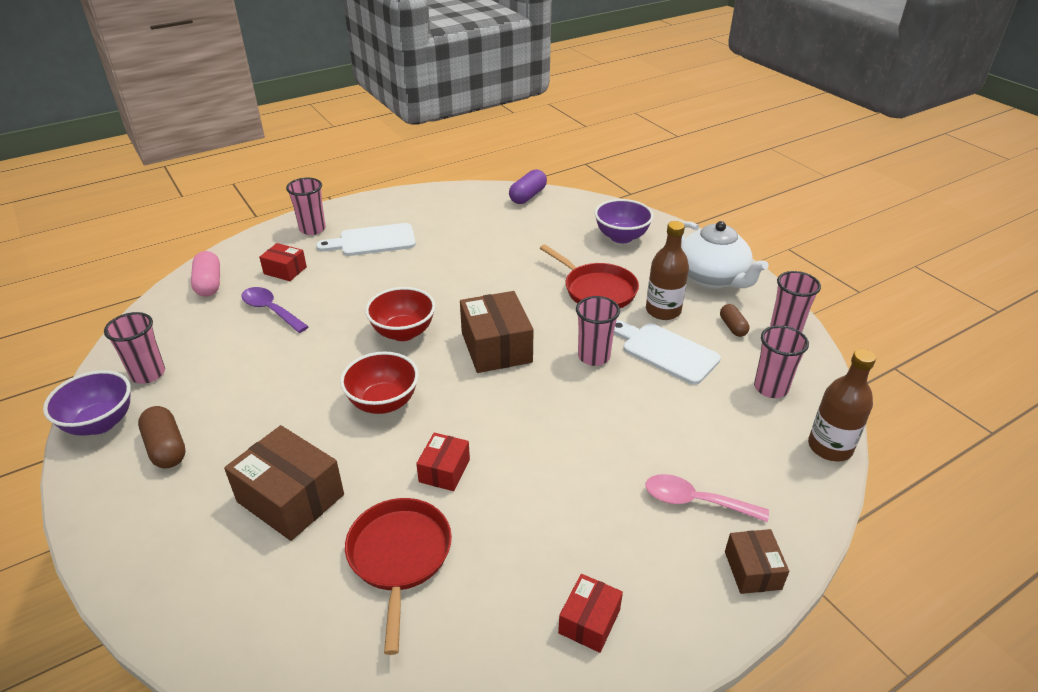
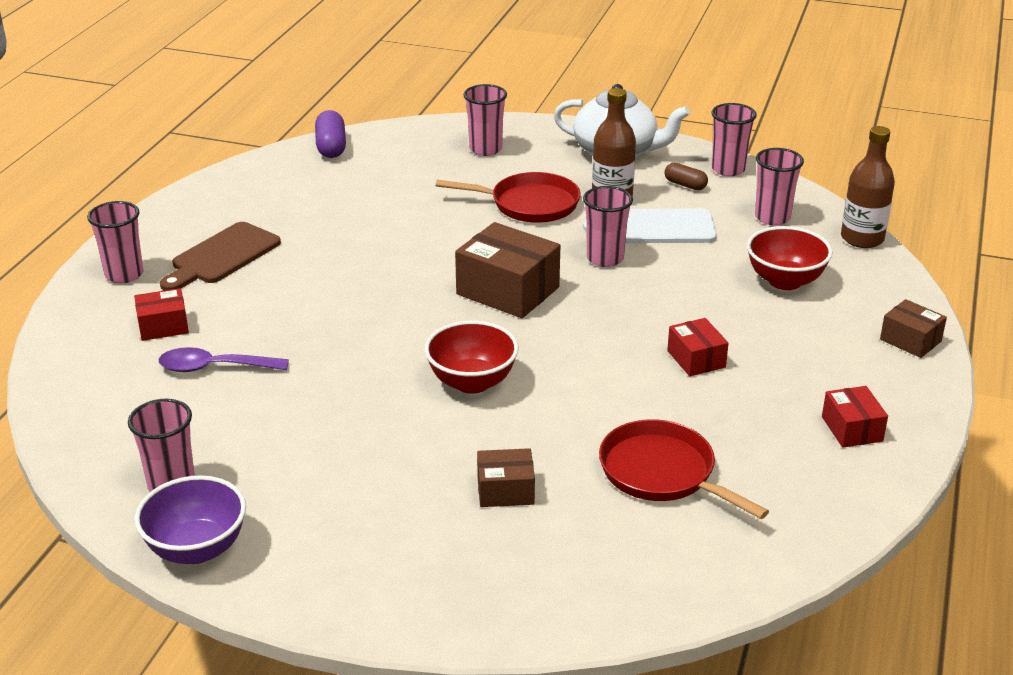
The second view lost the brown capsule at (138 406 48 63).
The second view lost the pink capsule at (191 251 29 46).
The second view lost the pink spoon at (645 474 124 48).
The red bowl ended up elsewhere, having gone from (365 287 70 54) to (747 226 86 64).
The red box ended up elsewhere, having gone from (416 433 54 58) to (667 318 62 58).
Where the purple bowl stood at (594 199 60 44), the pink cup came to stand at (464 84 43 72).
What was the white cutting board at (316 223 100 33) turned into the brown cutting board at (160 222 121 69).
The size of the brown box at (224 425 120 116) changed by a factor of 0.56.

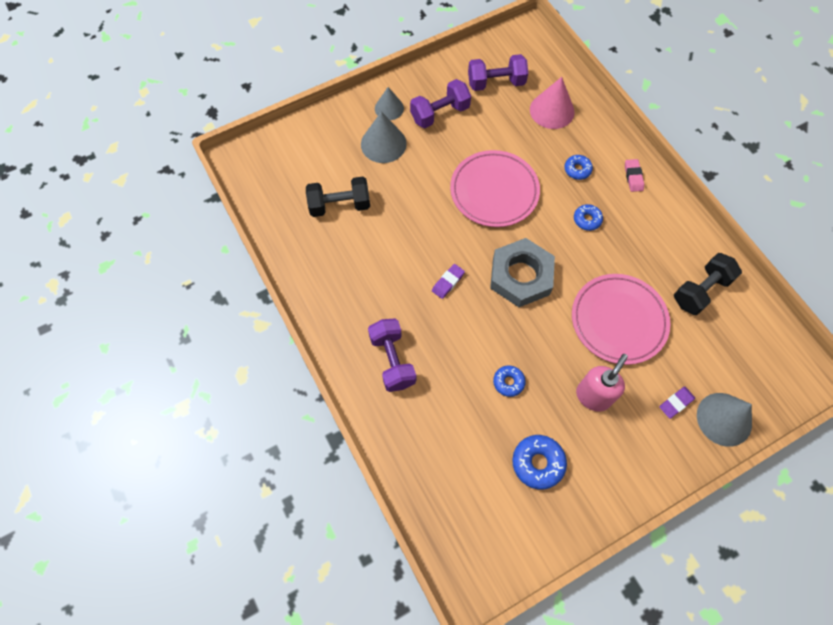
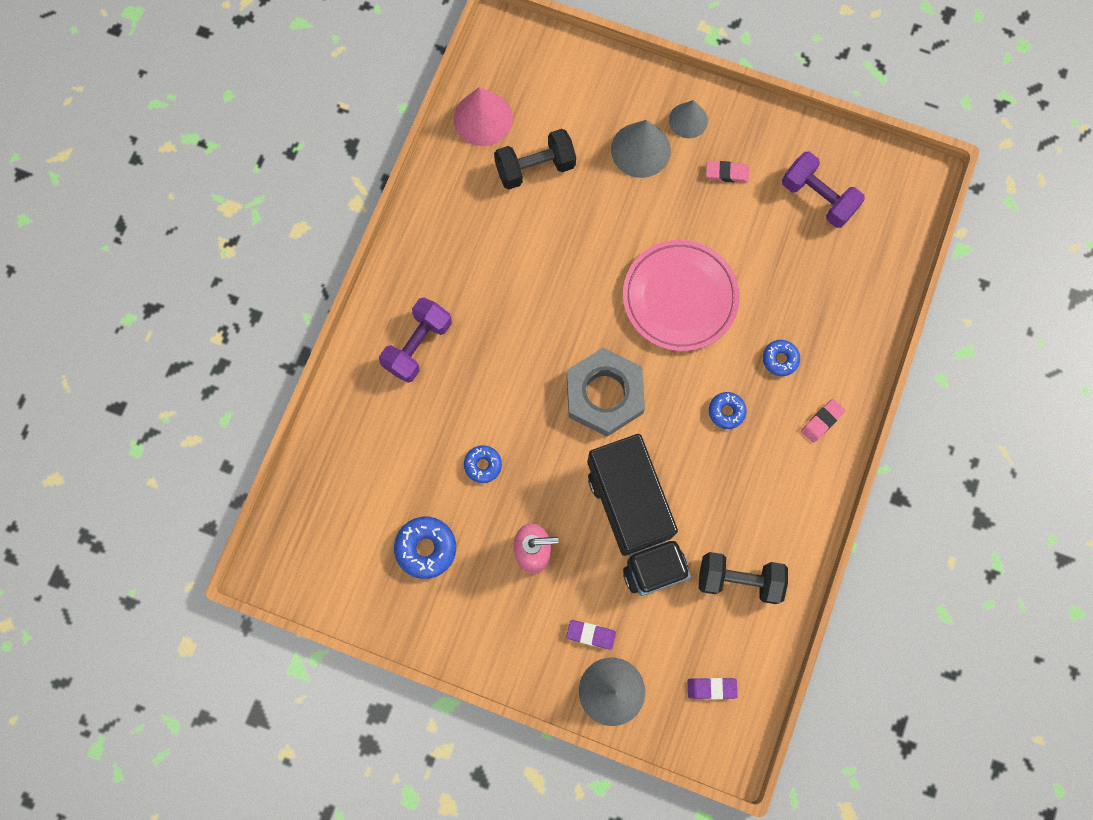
The purple eraser ended up elsewhere, having gone from (432 264 33 35) to (688 678 50 21).
The pink cone ended up elsewhere, having gone from (530 77 45 52) to (454 87 59 59).
Where the purple dumbbell stood at (410 79 61 49), the pink eraser came to stand at (706 161 43 22).
Where the pink plate stood at (572 274 98 91), the black truck came to stand at (587 434 104 162).
The black dumbbell at (306 177 64 40) ended up facing another way, 60 degrees counterclockwise from before.

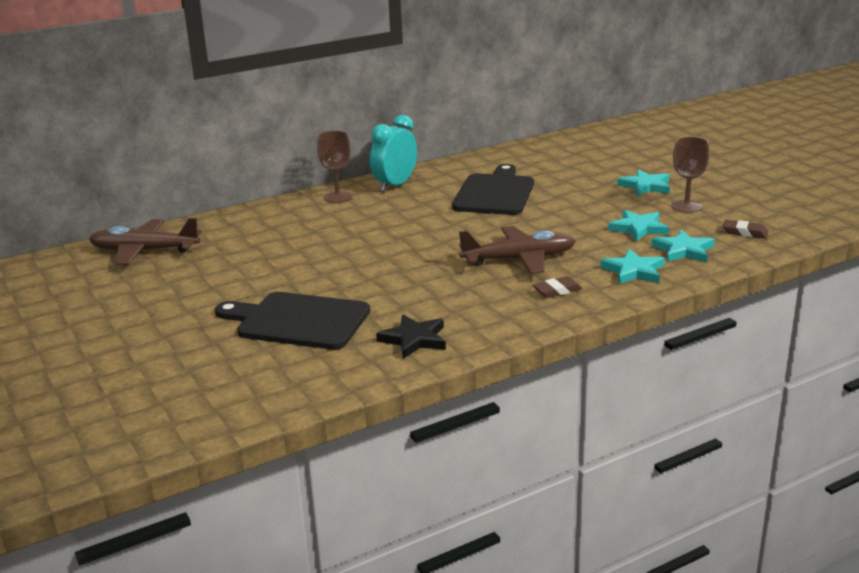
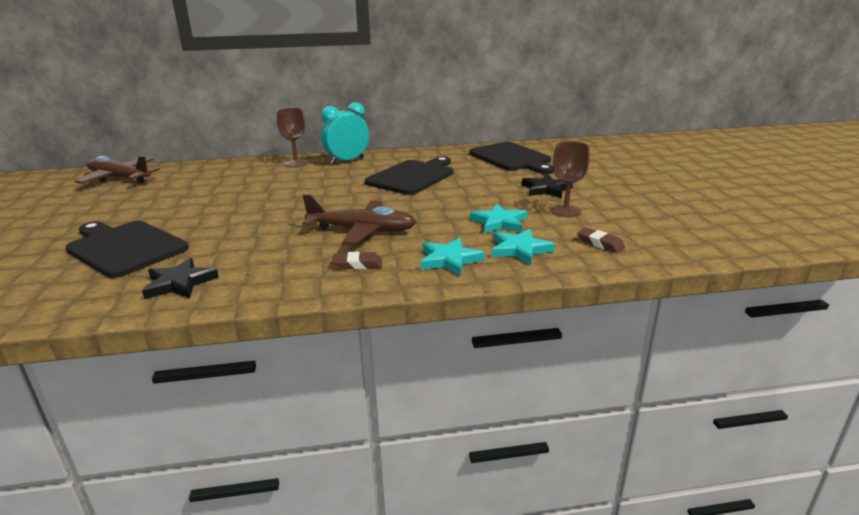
The second view gained the black cutting board at (469 142 85 32).
What was the turquoise star at (617 169 53 27) turned into the black star at (522 174 51 24).

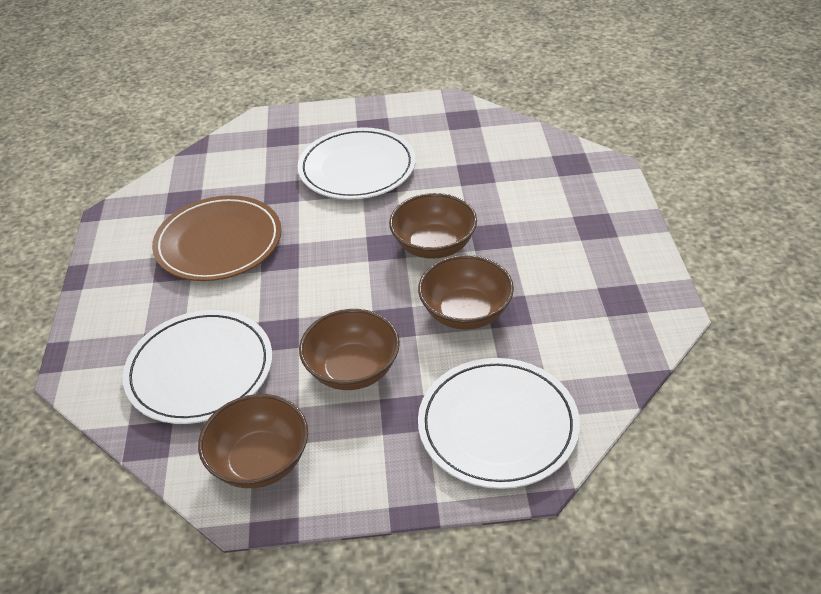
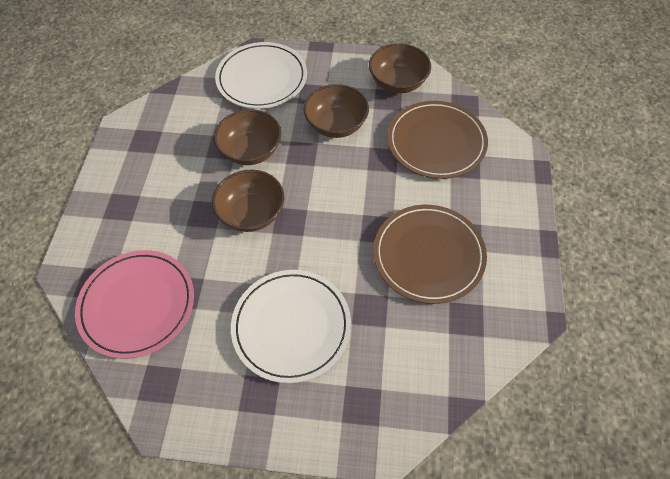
The second view gained the pink plate at (75 250 119 109).
What was the white plate at (123 310 149 114) turned into the brown plate at (388 101 100 78).

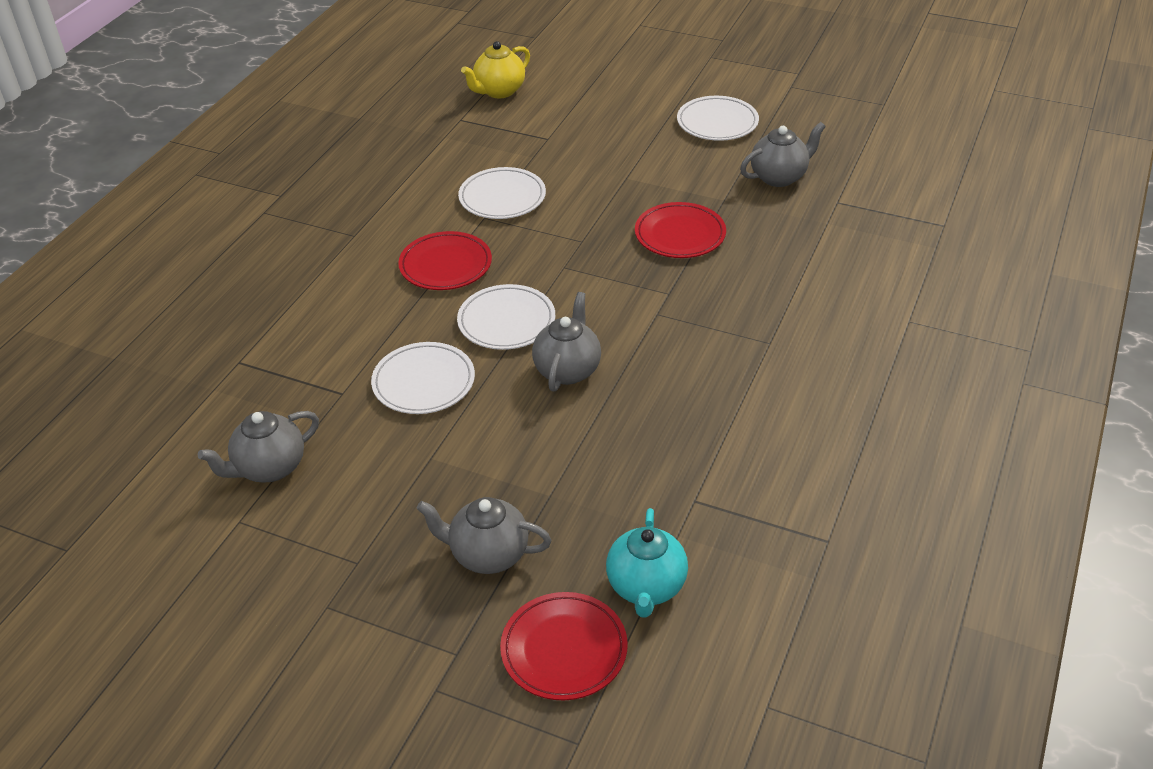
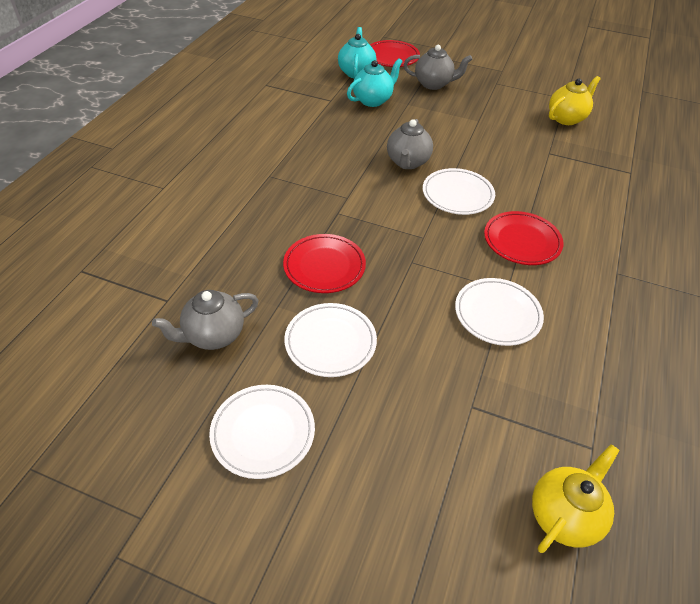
The second view gained the turquoise teapot at (347 58 56 49).
The white plate ended up elsewhere, having gone from (371 342 104 72) to (284 303 93 74).
What was the grey teapot at (198 411 121 72) turned into the yellow teapot at (549 76 52 49).

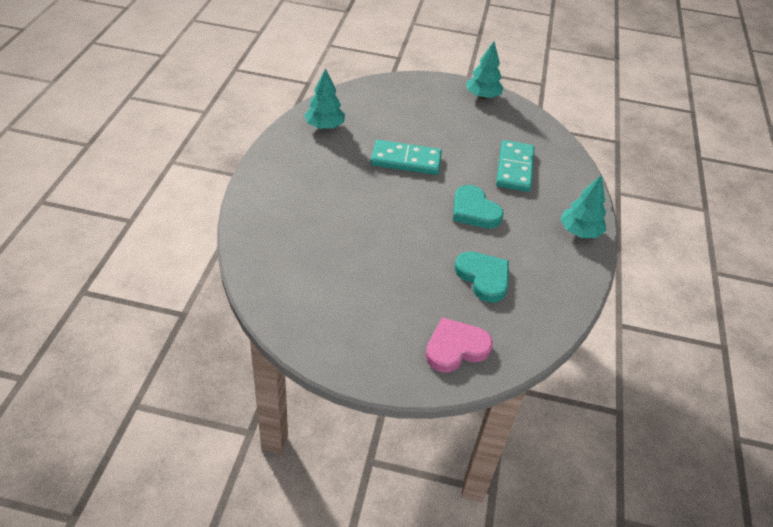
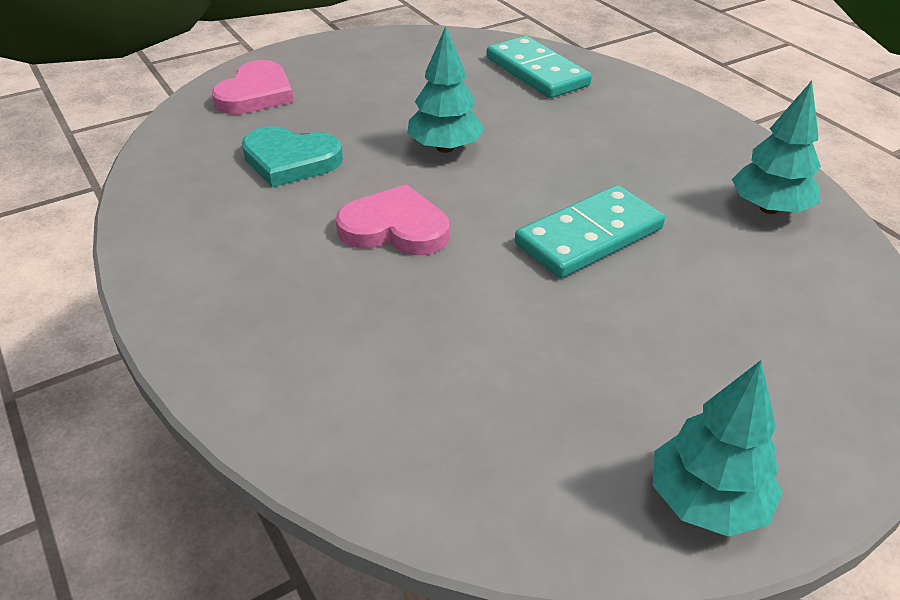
The turquoise domino ended up elsewhere, having gone from (496 140 38 52) to (486 36 106 62).
The turquoise tree ended up elsewhere, having gone from (560 175 46 63) to (407 26 78 127).
What was the turquoise heart at (453 185 51 43) turned into the pink heart at (336 184 113 71).

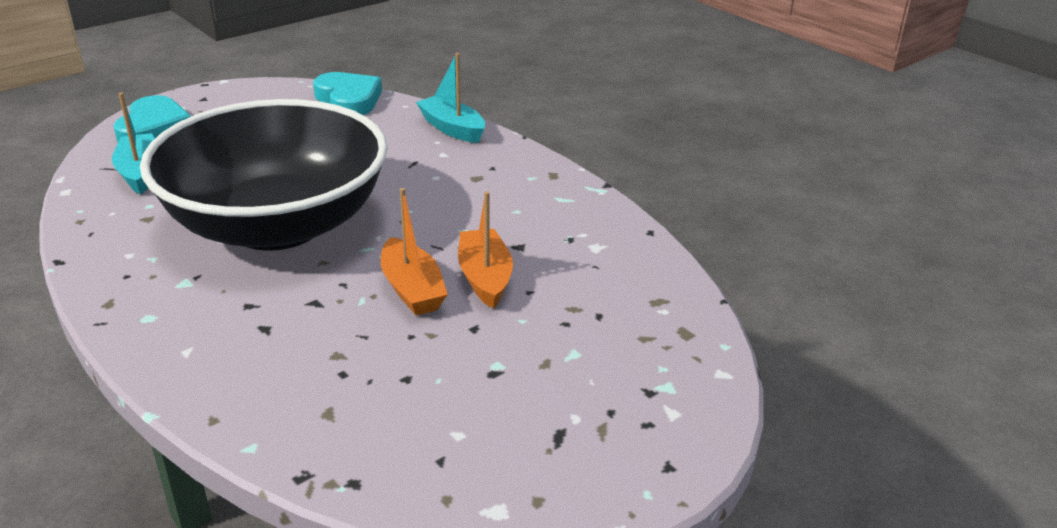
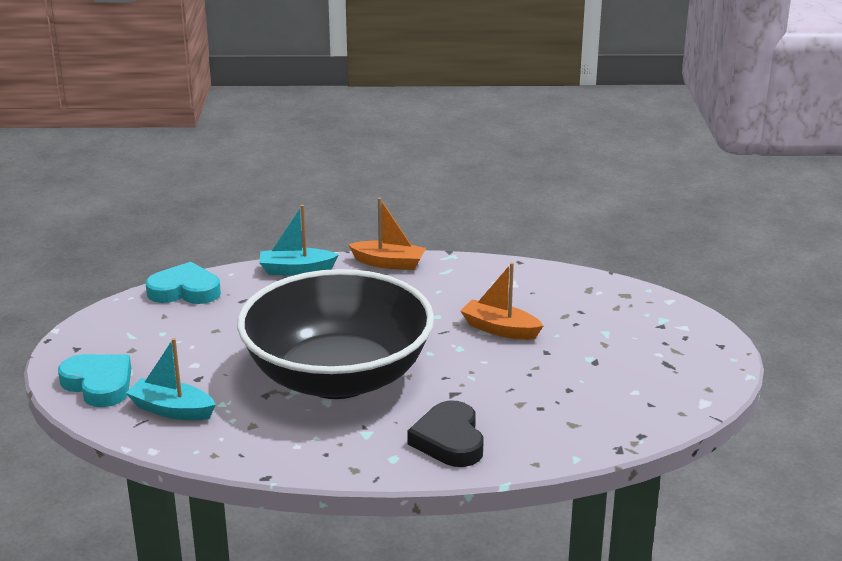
The second view gained the black heart at (407 401 77 66).
The orange boat ended up elsewhere, having gone from (381 188 67 127) to (348 197 78 73).

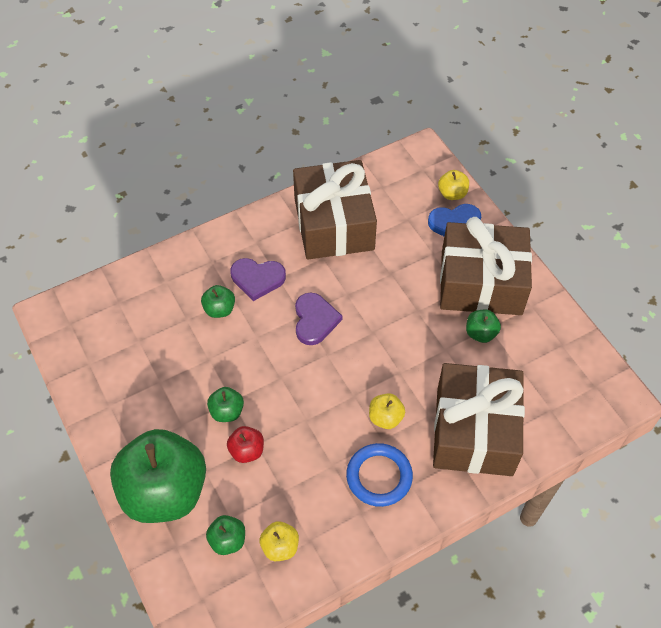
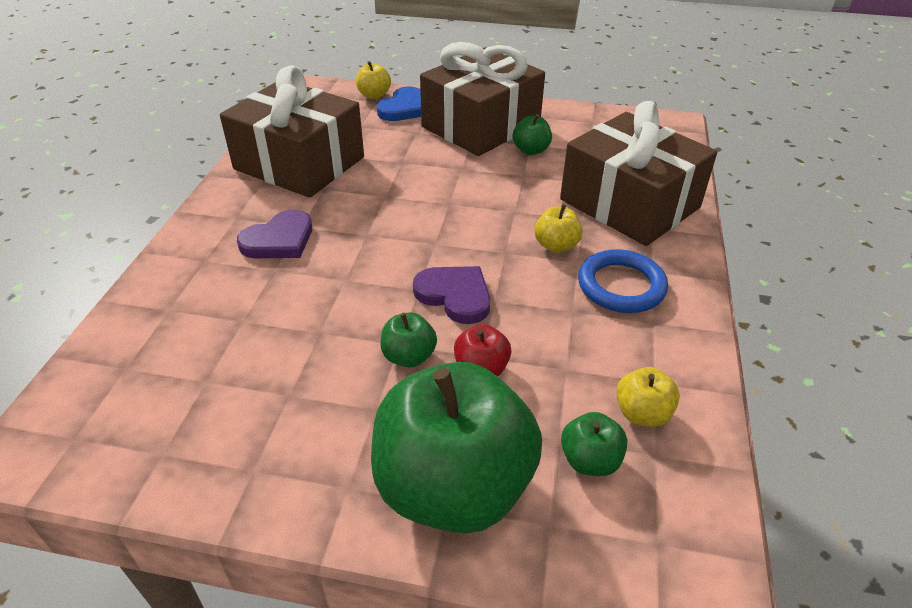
The second view lost the green apple at (201 285 34 33).
The purple heart ended up elsewhere, having gone from (295 292 47 53) to (413 266 77 58).

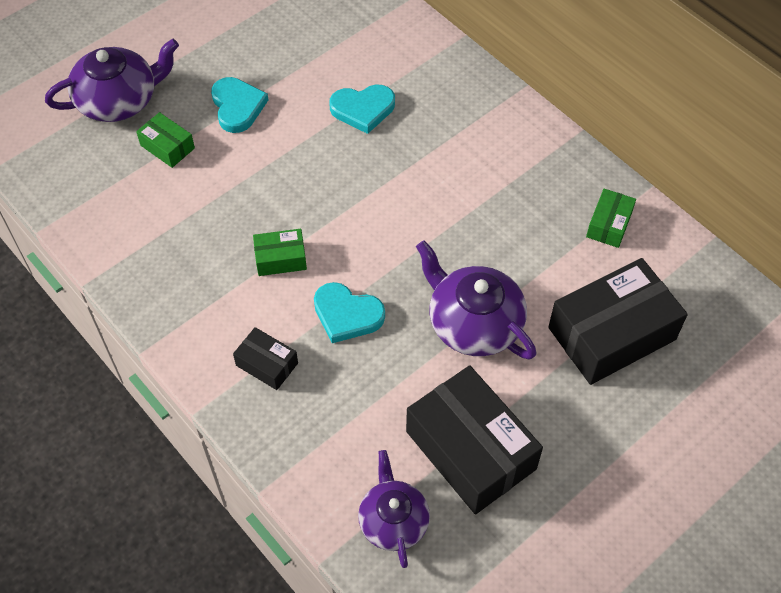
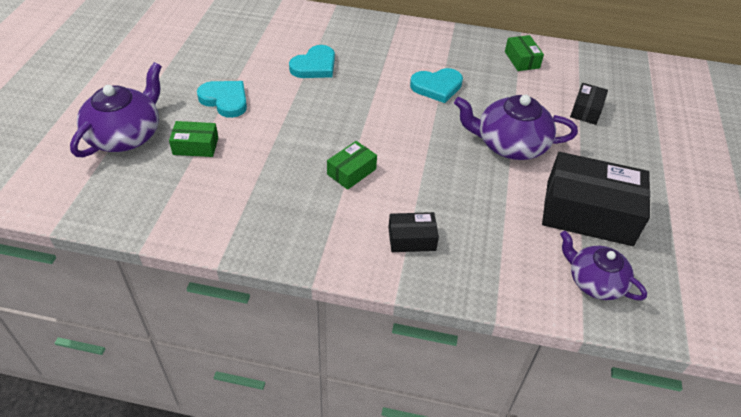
The turquoise heart ended up elsewhere, having gone from (314 282 71 61) to (410 68 53 35).
The size of the black box at (548 258 140 127) changed by a factor of 0.48.

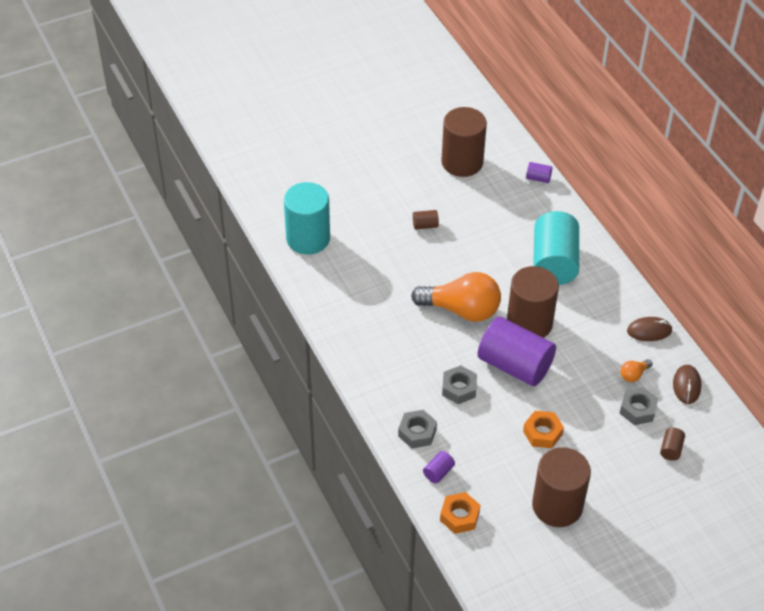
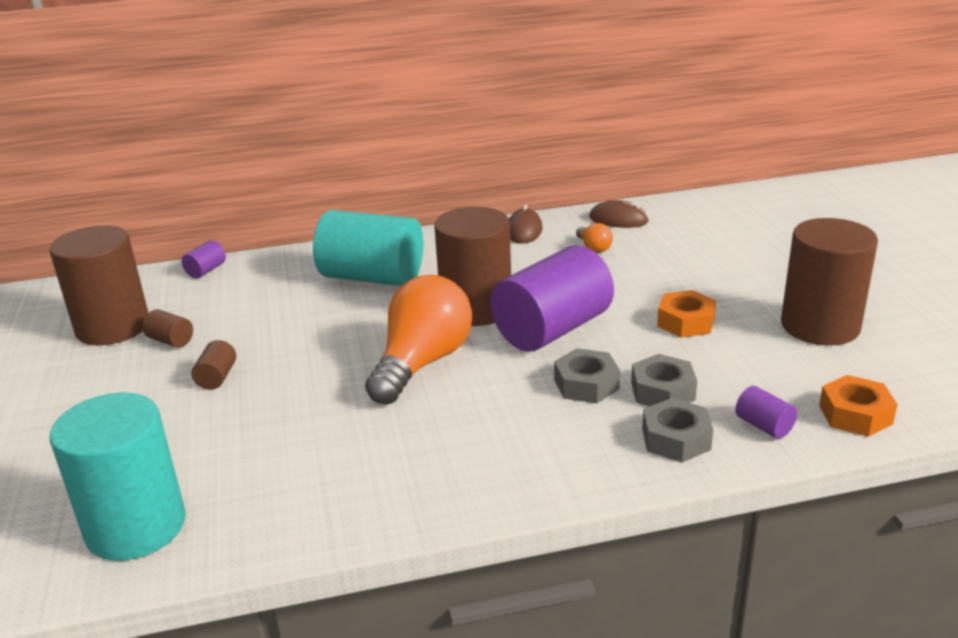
The grey nut ended up elsewhere, having gone from (619 387 39 38) to (631 354 66 52).
The brown cylinder ended up elsewhere, having gone from (660 428 25 33) to (142 309 51 39).

